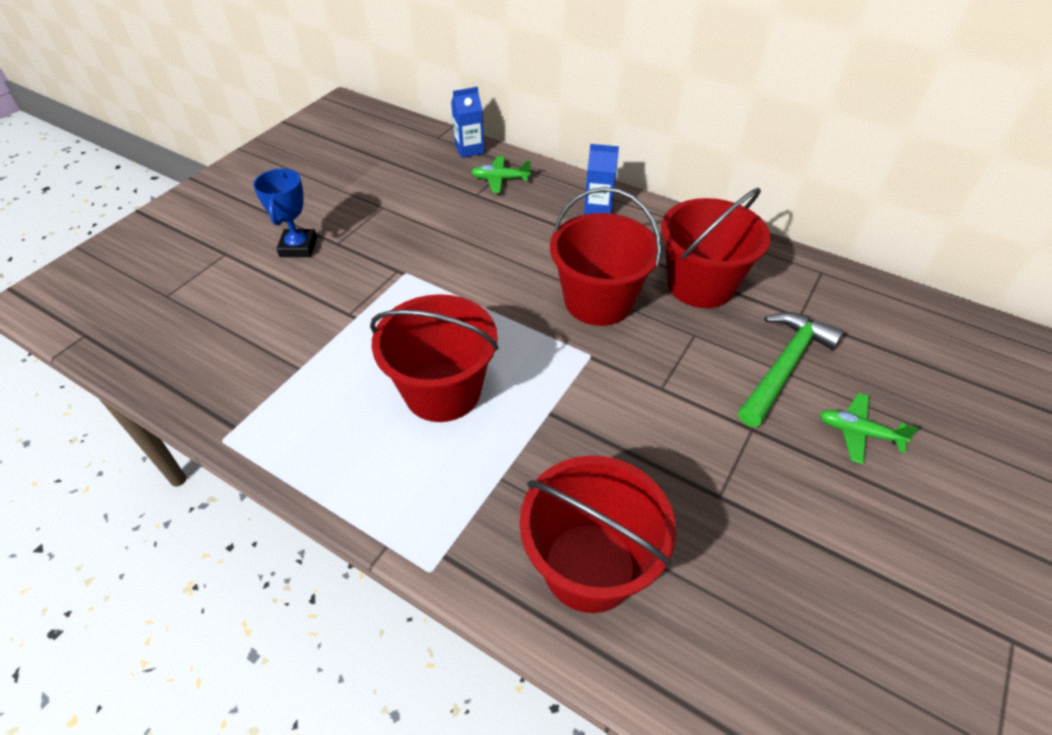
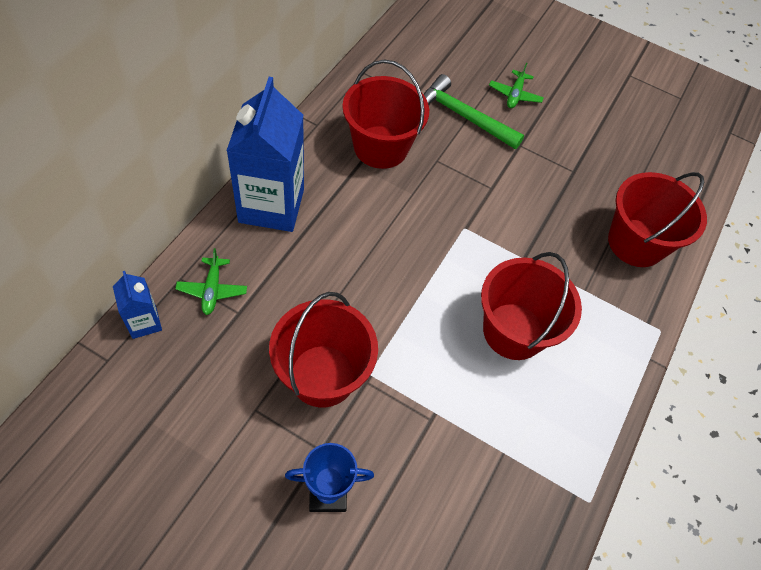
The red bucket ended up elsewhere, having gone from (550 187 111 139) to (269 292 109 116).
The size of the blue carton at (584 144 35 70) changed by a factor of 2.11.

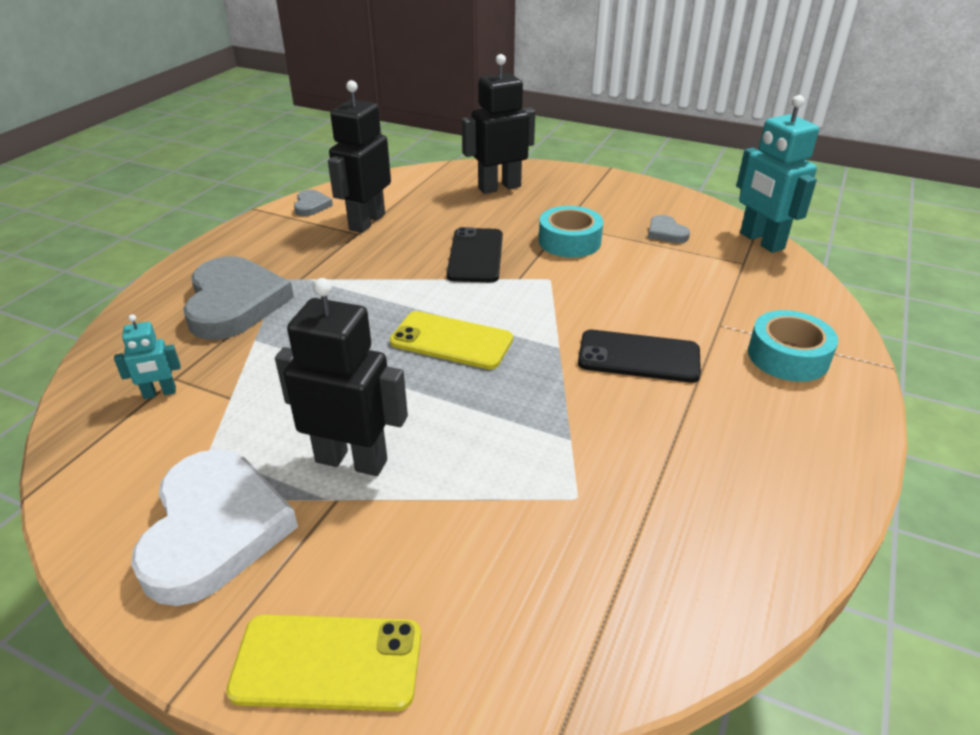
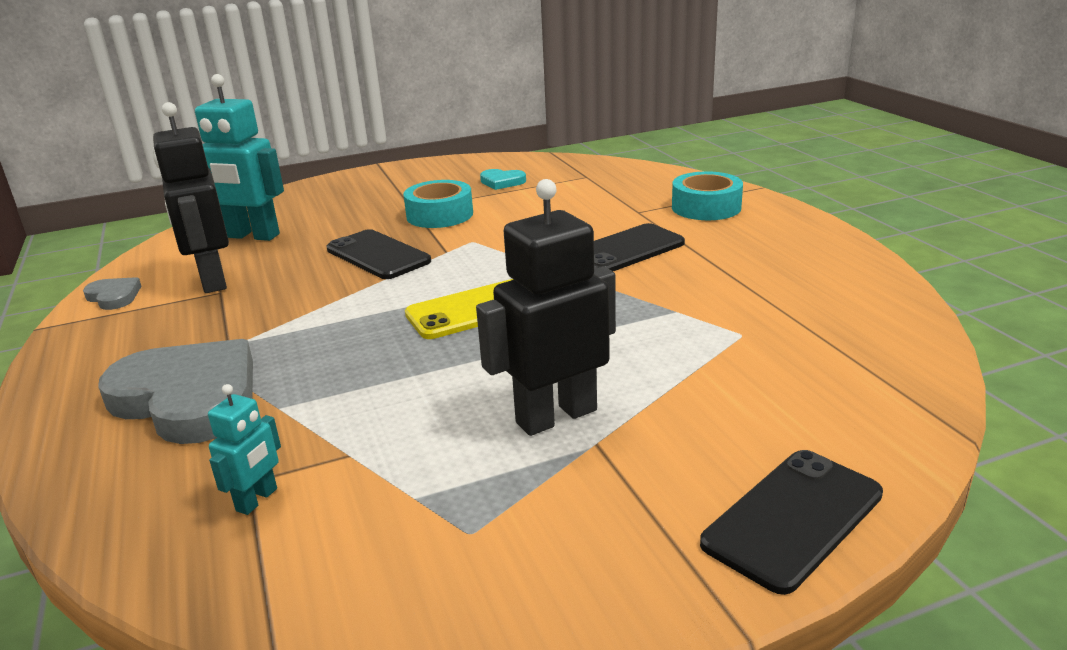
The second view lost the white heart at (131 449 167 157).
The second view lost the black robot at (462 54 73 140).
The turquoise robot ended up elsewhere, having gone from (736 95 83 158) to (195 74 89 167).
What was the yellow phone at (226 615 195 96) turned into the black phone at (700 450 183 145).
What was the grey heart at (648 215 42 28) turned into the turquoise heart at (480 169 46 21).

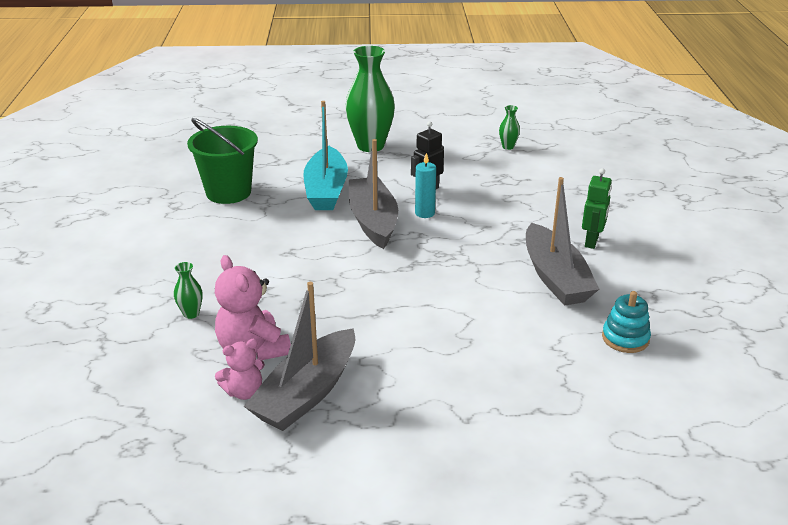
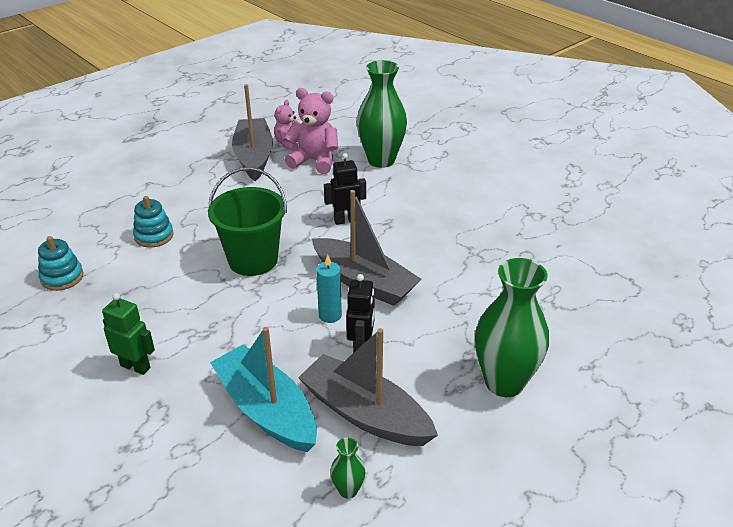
The second view gained the turquoise stacking toy at (133 196 41 52).
The second view gained the black robot at (324 153 42 72).
The green bucket ended up elsewhere, having gone from (187 118 71 86) to (208 167 79 109).
The turquoise boat ended up elsewhere, having gone from (303 101 45 109) to (210 327 107 125).
The grey boat ended up elsewhere, having gone from (526 177 73 129) to (298 328 140 118).
The green robot at (582 168 30 81) ended up facing another way, 135 degrees clockwise from before.
The size of the green vase at (174 262 29 57) changed by a factor of 2.34.

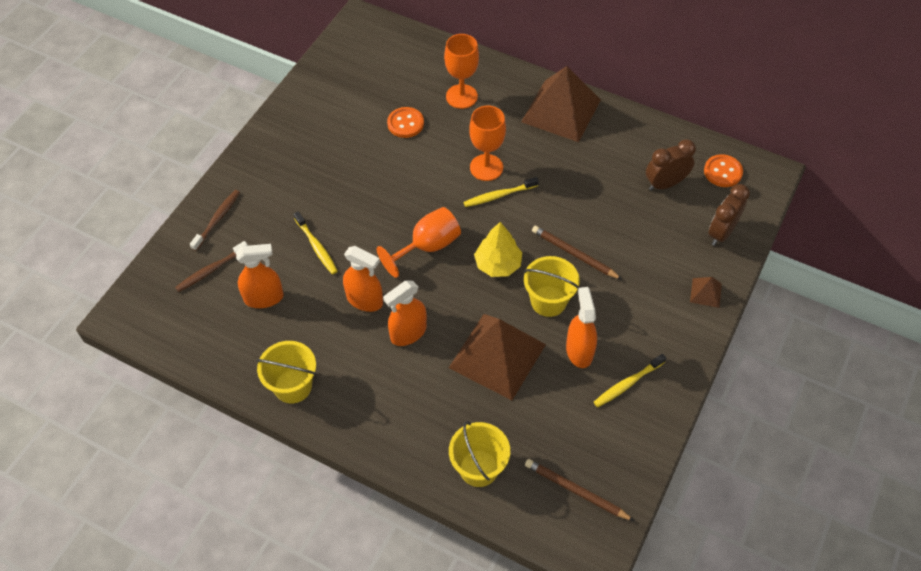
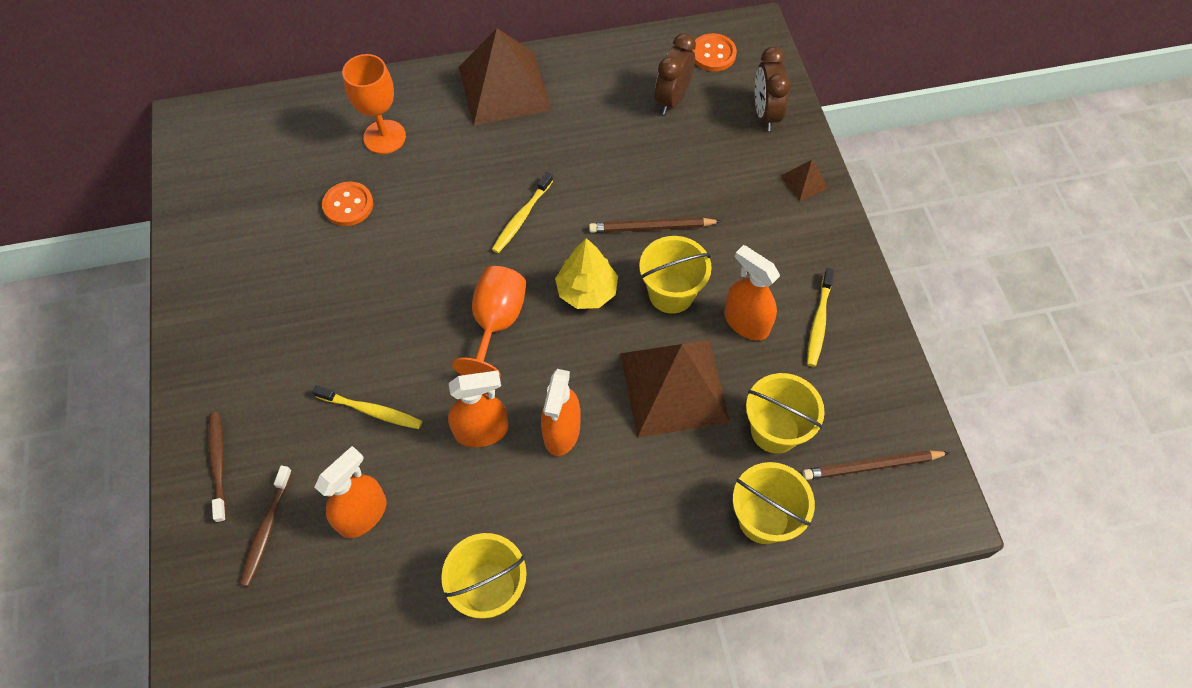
The second view lost the orange goblet at (469 106 37 75).
The second view gained the yellow bucket at (746 373 79 80).

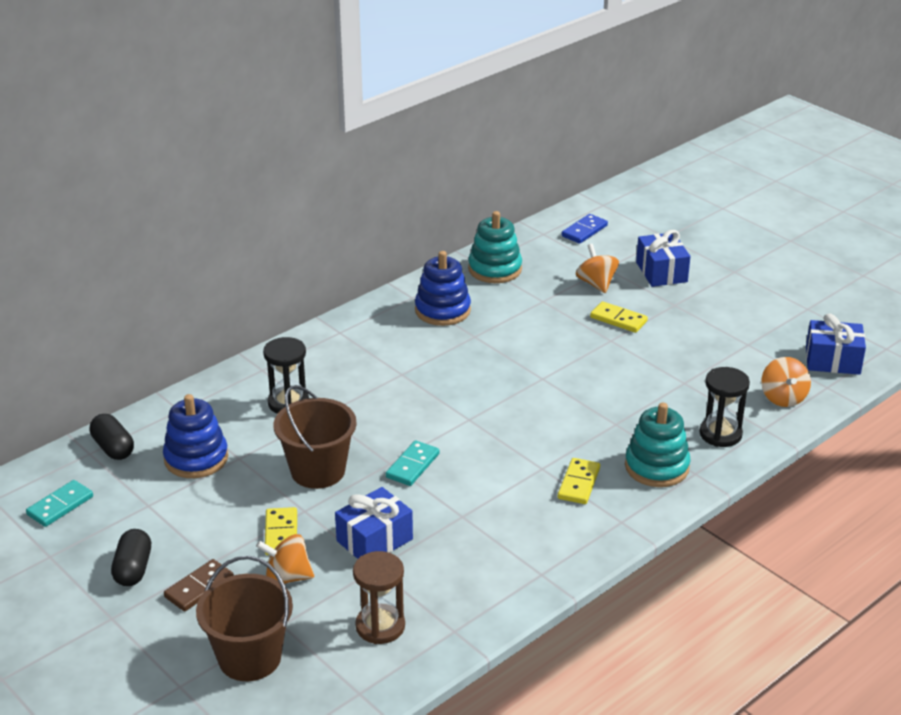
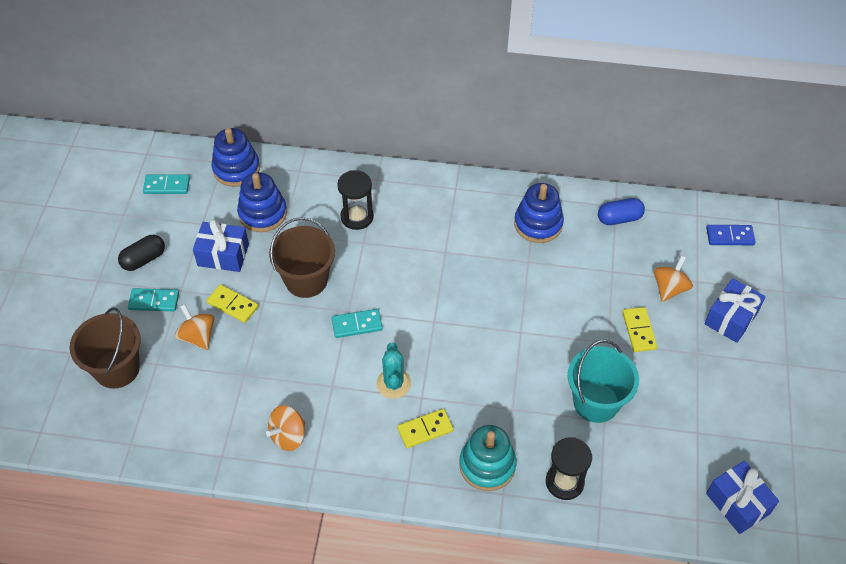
The second view lost the brown hourglass at (353 551 52 93).
The second view gained the turquoise cactus at (376 343 35 56).
The second view gained the turquoise bucket at (568 340 71 83).
The blue gift ended up elsewhere, having gone from (335 487 78 72) to (193 219 56 53).
The orange spinning top ended up elsewhere, having gone from (761 357 50 50) to (266 405 39 46).
Where the black capsule stood at (90 414 44 46), the blue stacking toy came to stand at (212 128 48 59).
Where the turquoise stacking toy stood at (468 211 54 72), the blue capsule came to stand at (598 198 47 27).
What was the brown domino at (164 559 70 52) turned into the turquoise domino at (128 288 51 23).
The yellow domino at (265 507 32 48) ended up facing another way, 75 degrees clockwise from before.

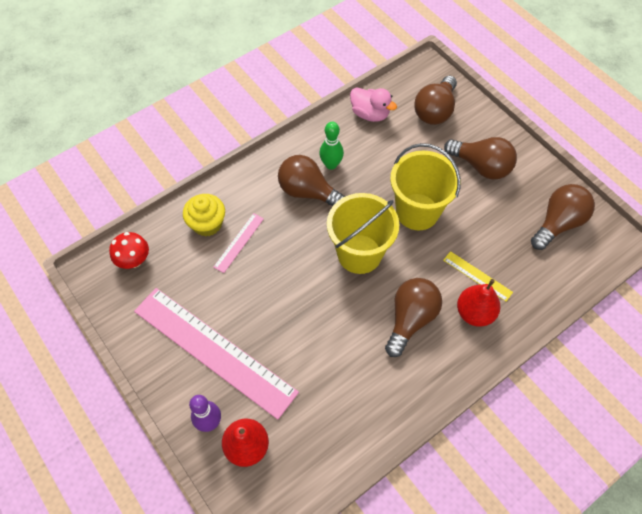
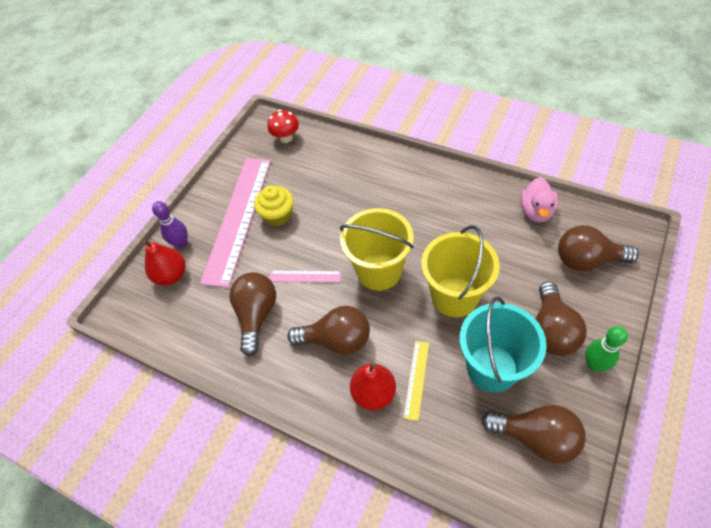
The second view gained the turquoise bucket at (459 297 88 96).
The yellow cupcake ended up elsewhere, having gone from (183 194 42 43) to (254 185 40 41).
The pink ruler ended up elsewhere, having gone from (213 213 51 60) to (270 270 71 12).
The brown light bulb ended up elsewhere, having gone from (278 155 67 52) to (229 272 47 84).
The green bowling pin ended up elsewhere, having gone from (319 122 25 48) to (585 326 43 45).

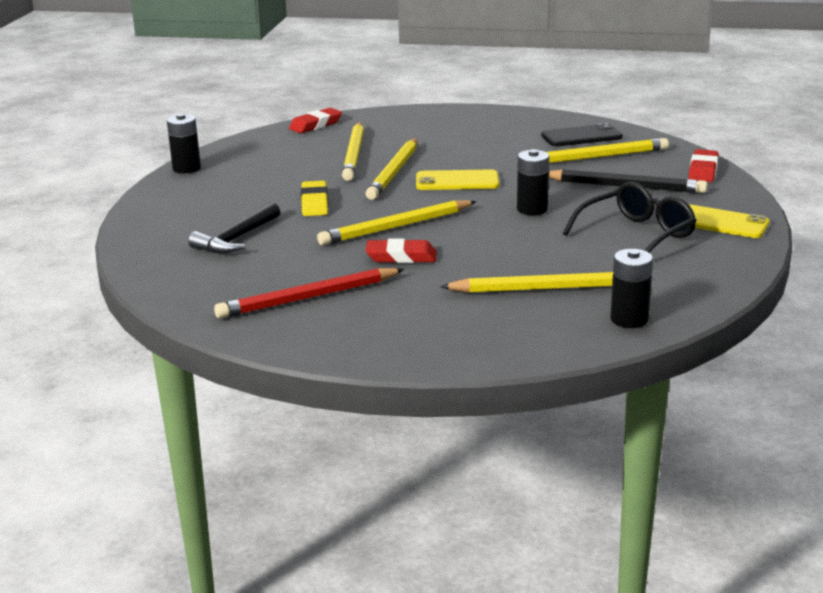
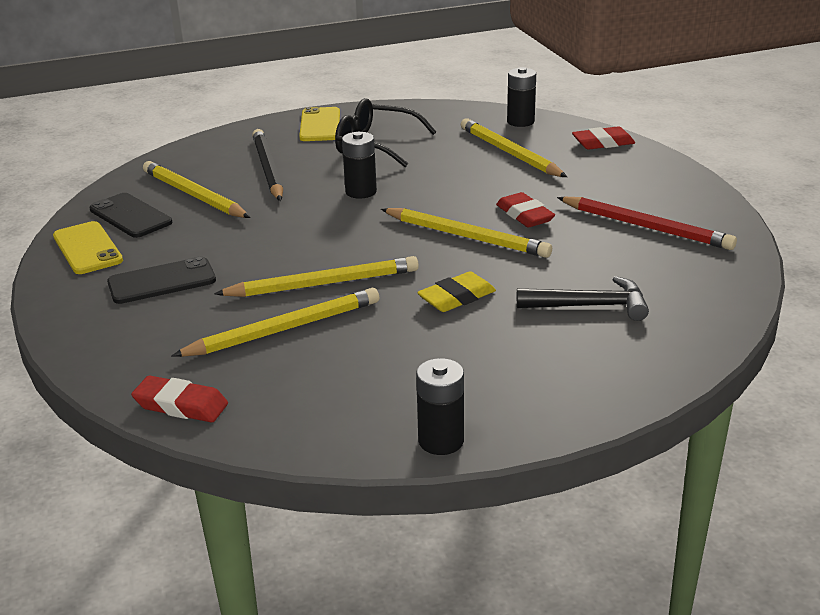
The second view gained the black phone at (107 256 109 48).
The yellow phone ended up elsewhere, having gone from (416 169 83 21) to (53 221 70 53).
The red eraser ended up elsewhere, having gone from (689 149 30 33) to (572 126 63 24).

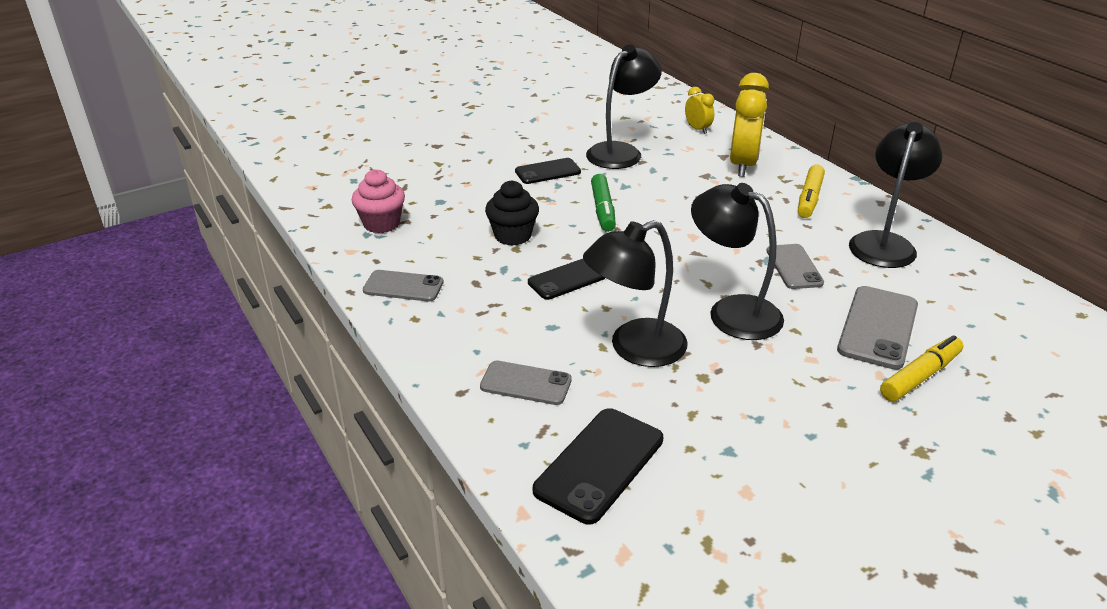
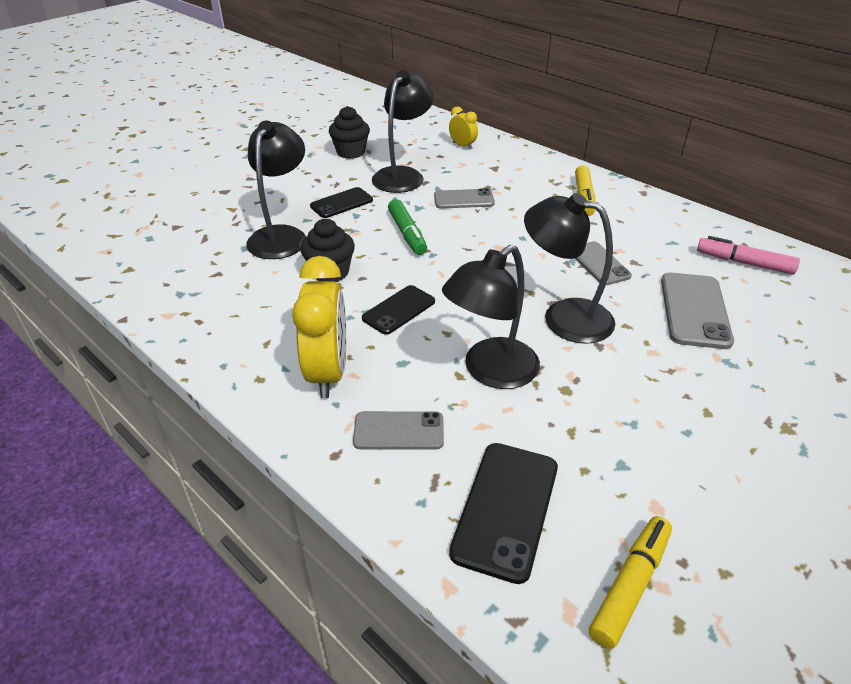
The second view lost the pink cupcake at (352 169 53 64).
The second view gained the black cupcake at (329 106 41 53).
The second view gained the pink marker at (697 236 103 39).
The grey phone ended up elsewhere, having gone from (363 270 81 32) to (434 188 61 21).
The yellow clock ended up elsewhere, having gone from (730 73 39 104) to (292 256 54 142).
The black lamp ended up elsewhere, having gone from (849 122 94 146) to (246 121 60 138).
The yellow marker ended up elsewhere, having gone from (880 335 84 66) to (589 516 83 133).

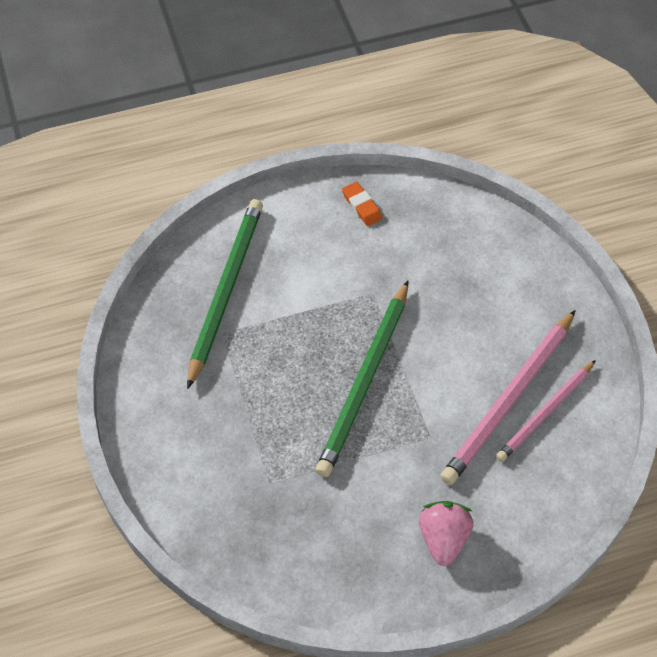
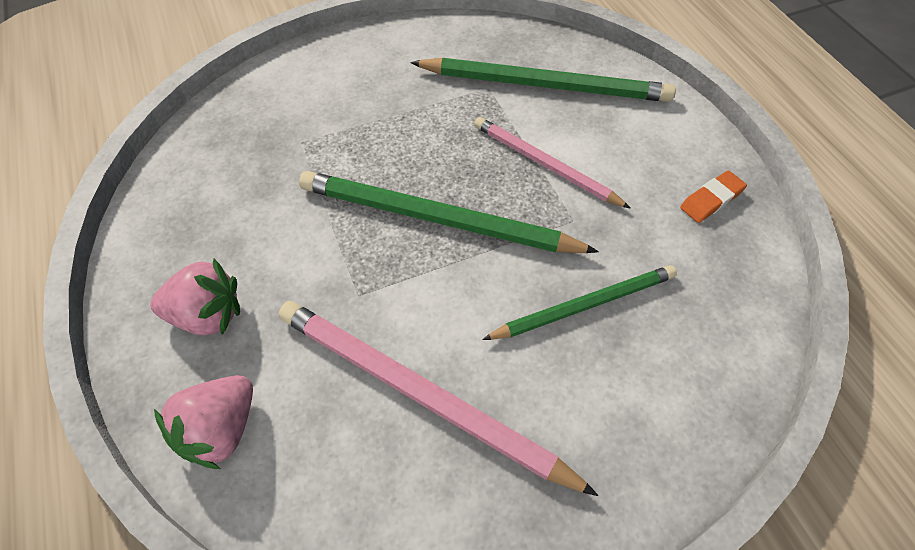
The second view gained the pink strawberry at (154 375 99 94).
The second view gained the green pencil at (482 265 195 75).
The pink pencil ended up elsewhere, having gone from (496 360 100 102) to (474 117 157 92).

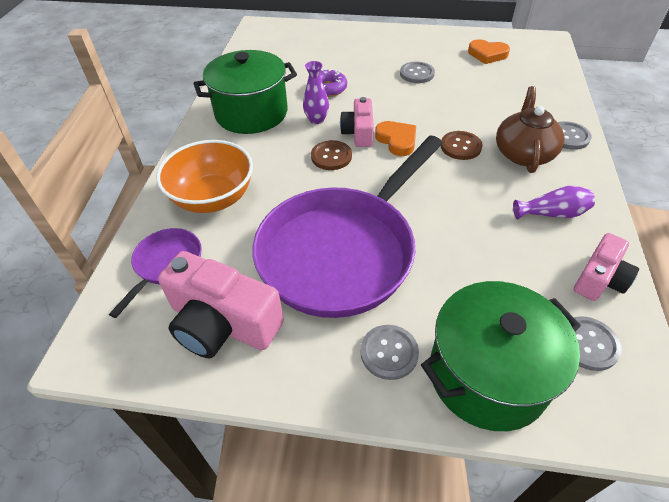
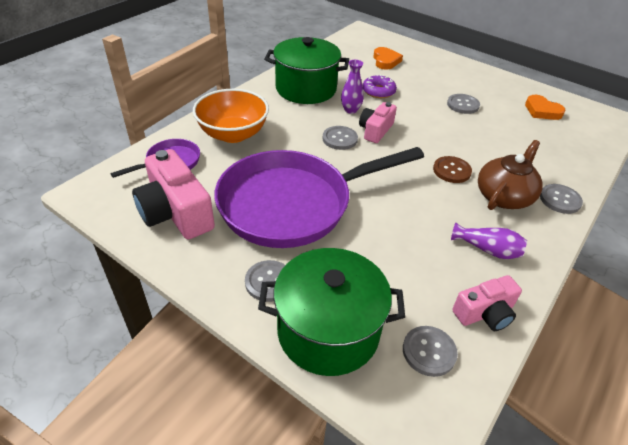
The orange heart ended up elsewhere, having gone from (375 121 41 35) to (373 47 30 23).
What was the brown button at (311 140 41 30) turned into the grey button at (322 126 36 24).

